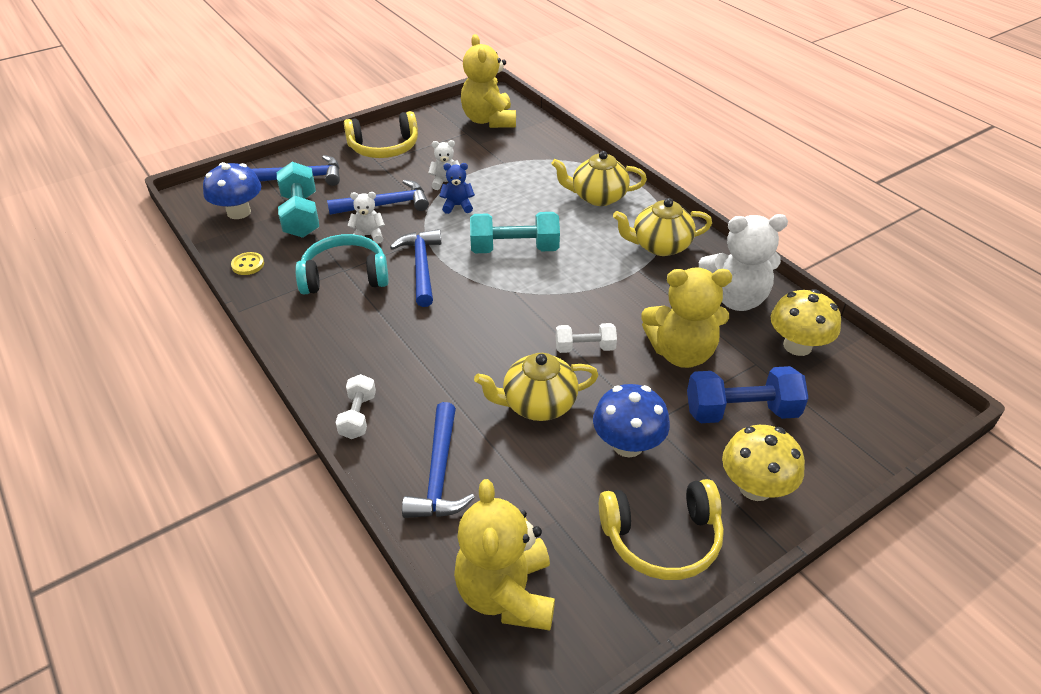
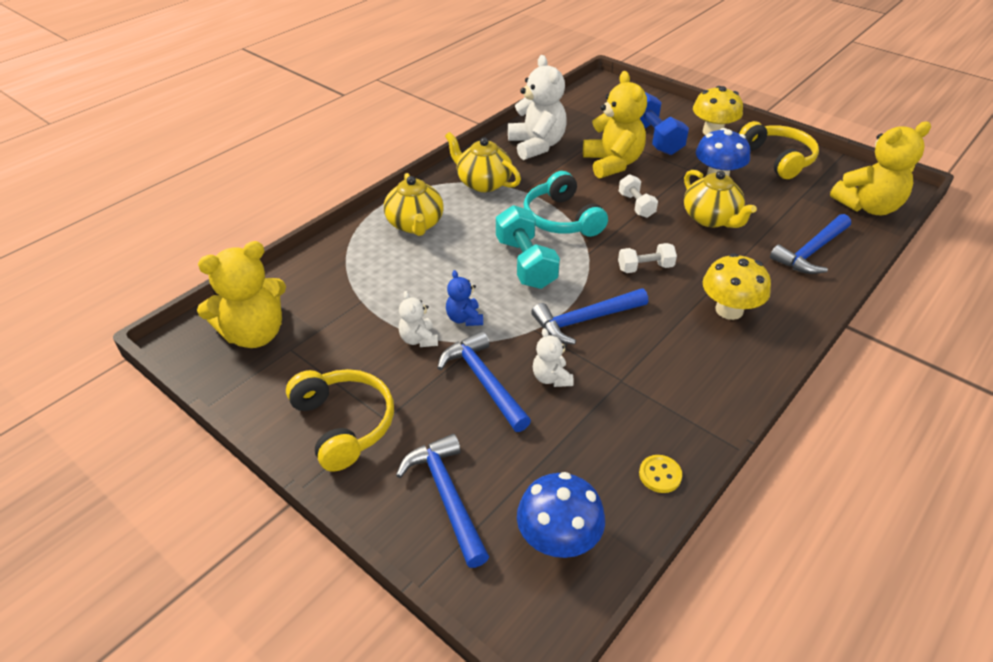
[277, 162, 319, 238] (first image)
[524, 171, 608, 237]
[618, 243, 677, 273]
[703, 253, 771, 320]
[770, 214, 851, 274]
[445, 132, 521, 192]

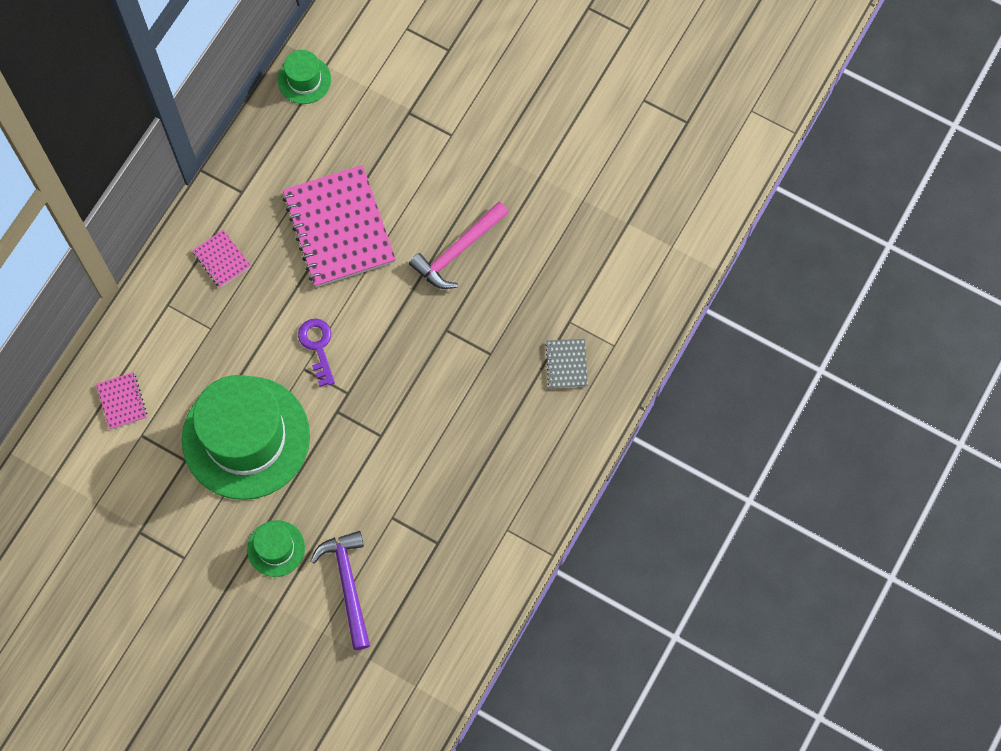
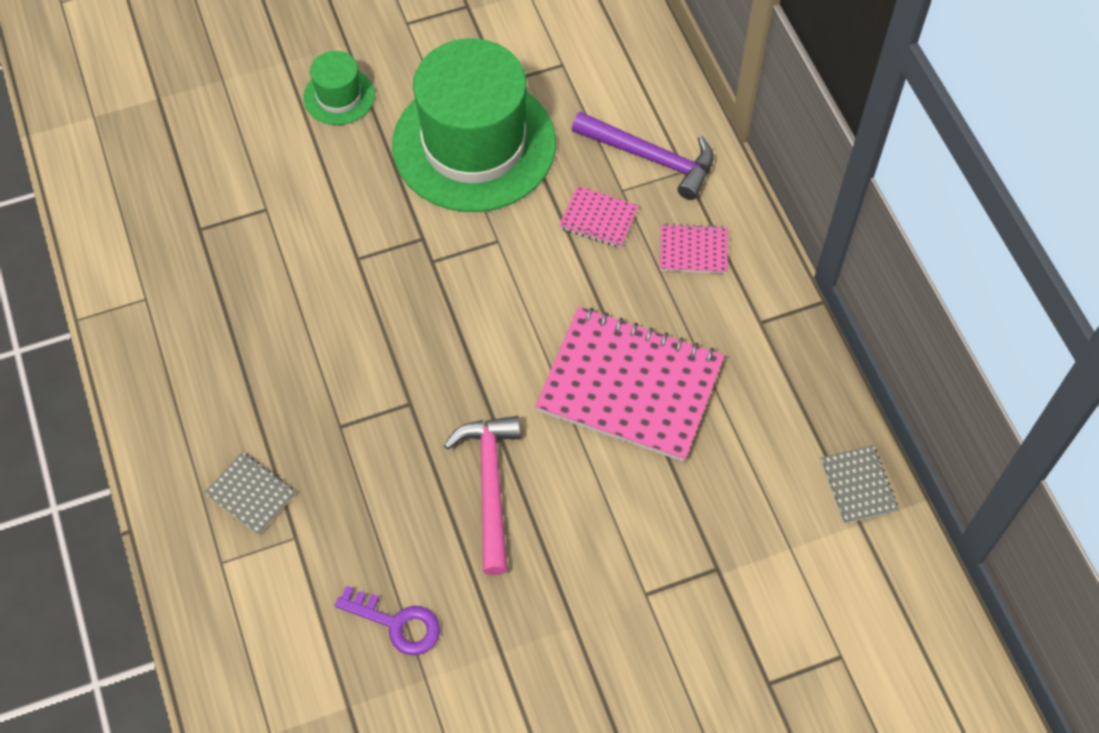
[559, 186, 639, 248]
[335, 586, 440, 655]
[572, 112, 713, 200]
[821, 445, 898, 524]

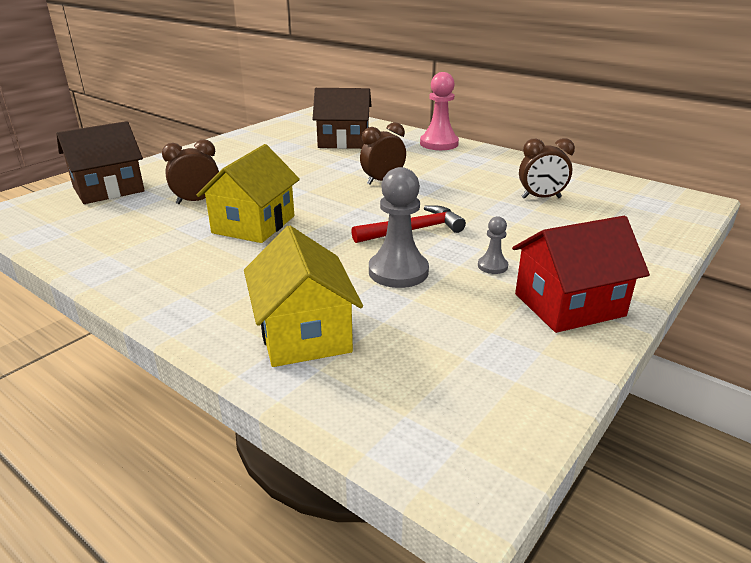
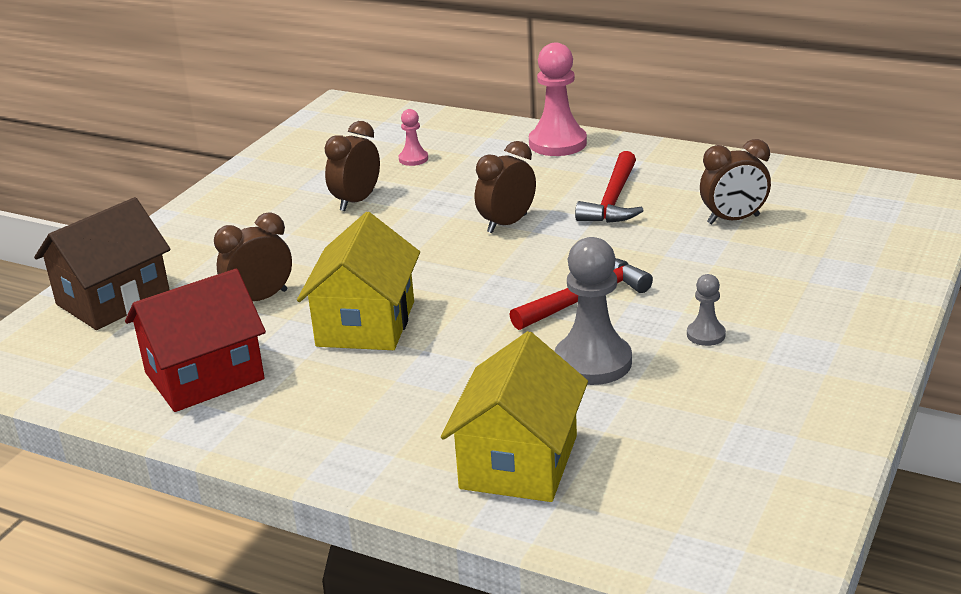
[325, 121, 380, 211]
[575, 151, 644, 223]
[125, 269, 266, 412]
[399, 109, 428, 166]
[441, 331, 588, 502]

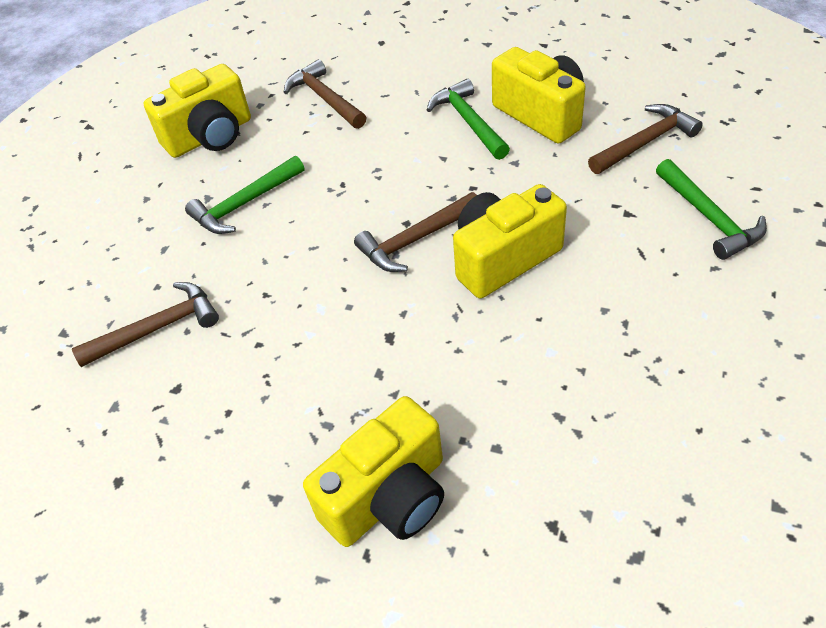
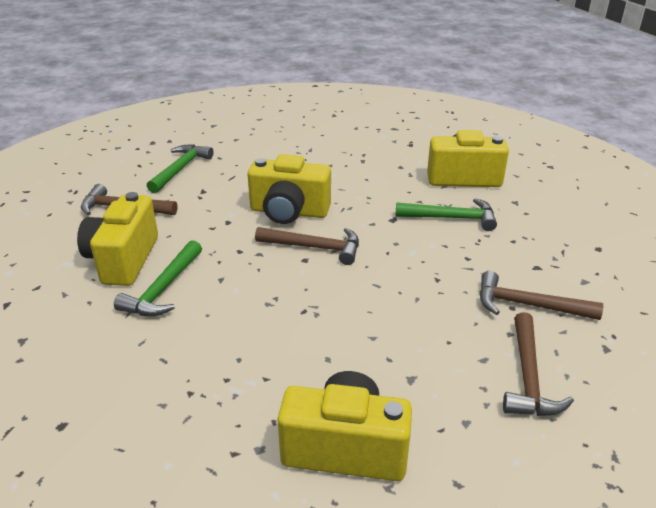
[395, 198, 497, 231]
[503, 312, 574, 416]

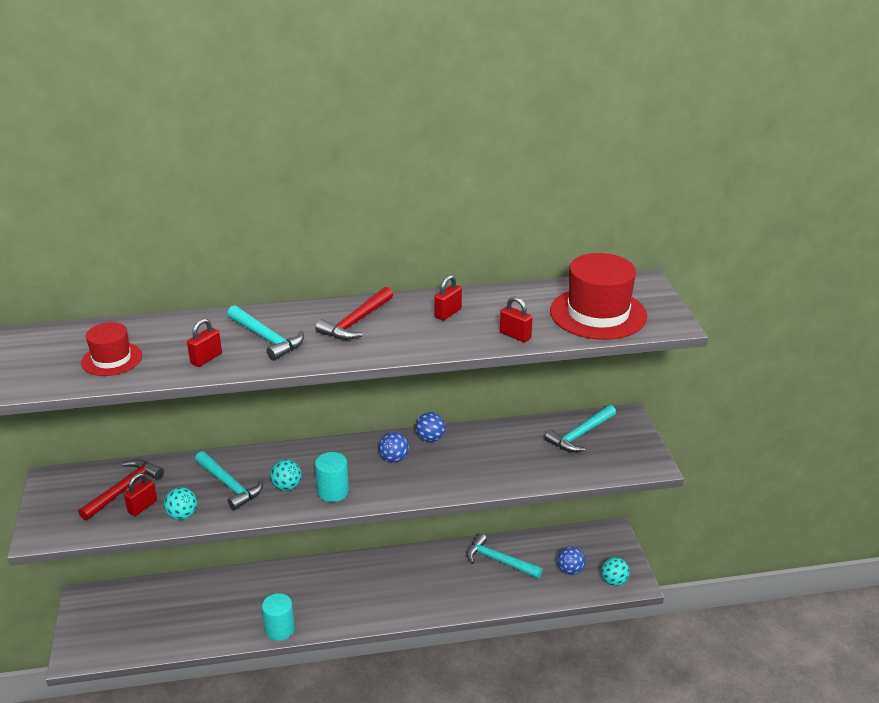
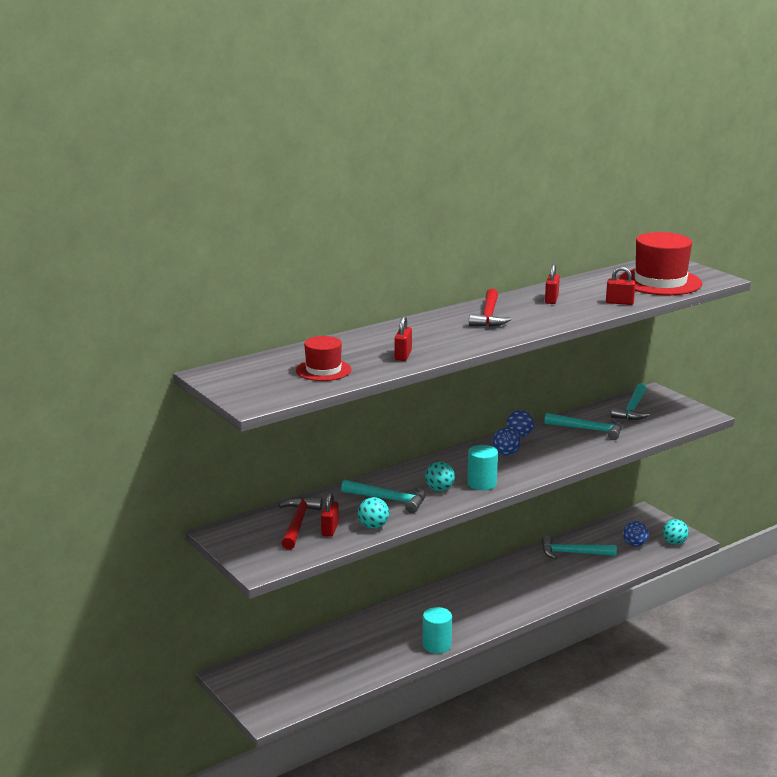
[544, 413, 622, 440]

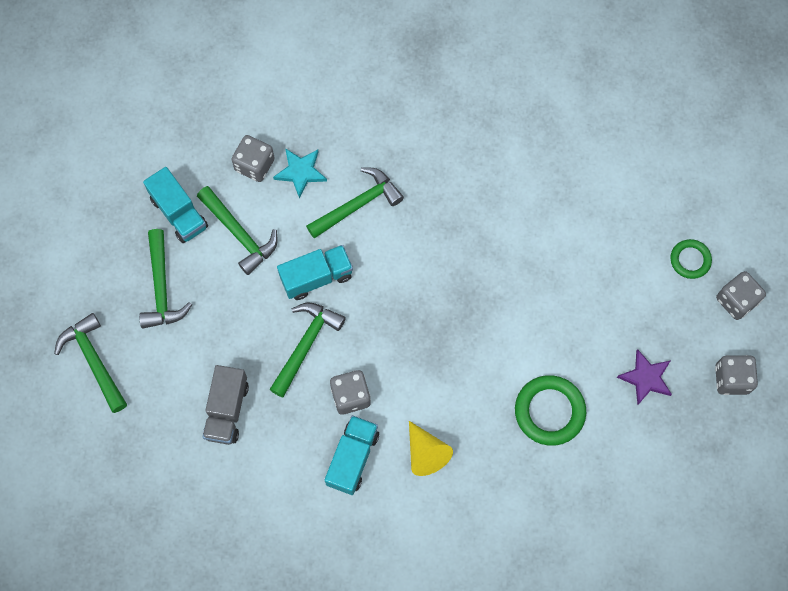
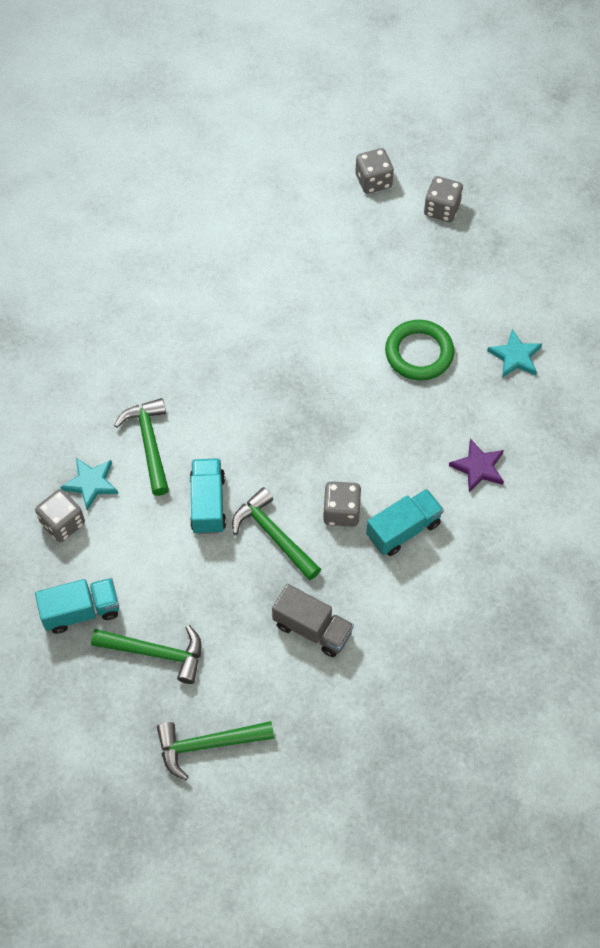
[197, 186, 278, 275] (first image)
[409, 421, 453, 476] (first image)
[671, 239, 712, 279] (first image)
[487, 329, 542, 378]
[449, 439, 504, 492]
[366, 489, 444, 556]

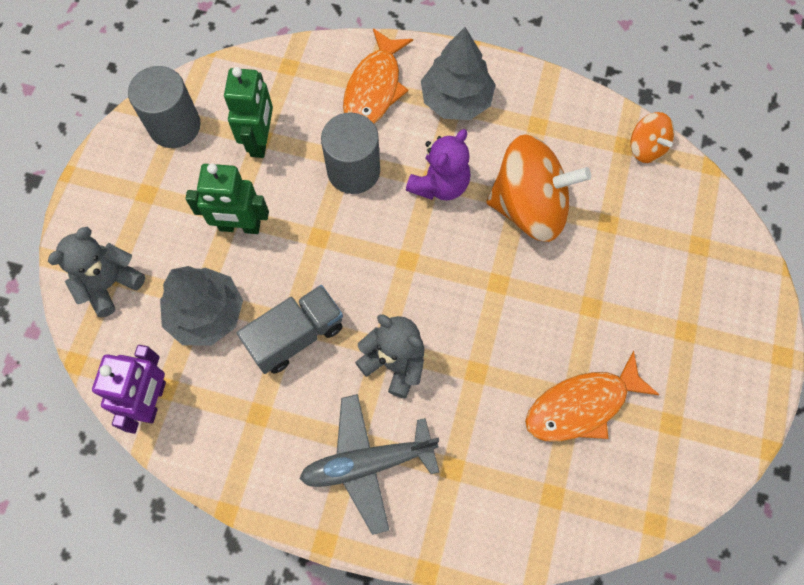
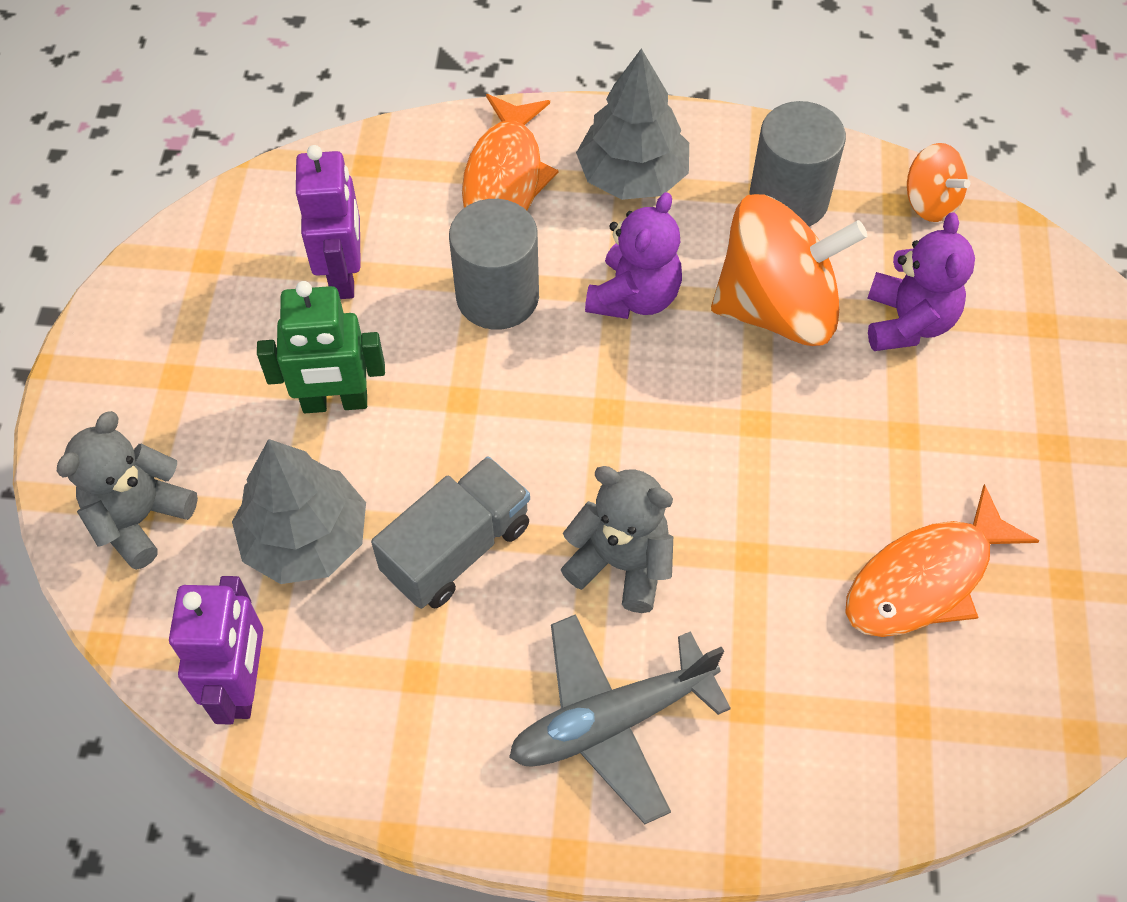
[867, 212, 975, 351]
[749, 101, 846, 227]
[296, 145, 361, 299]

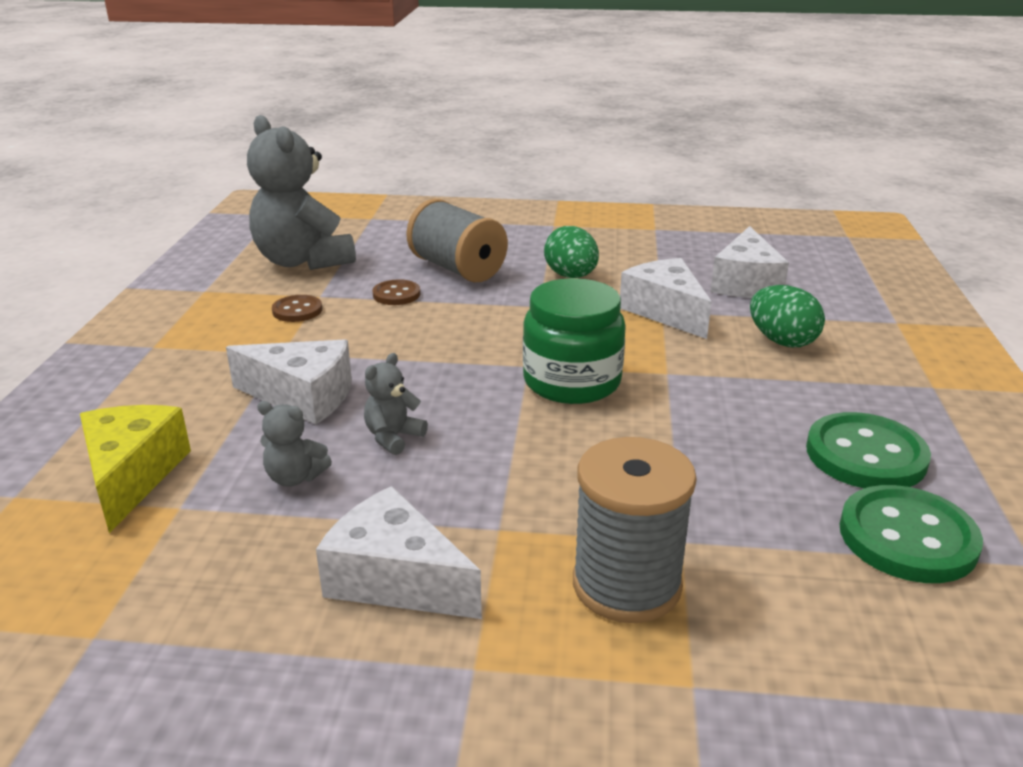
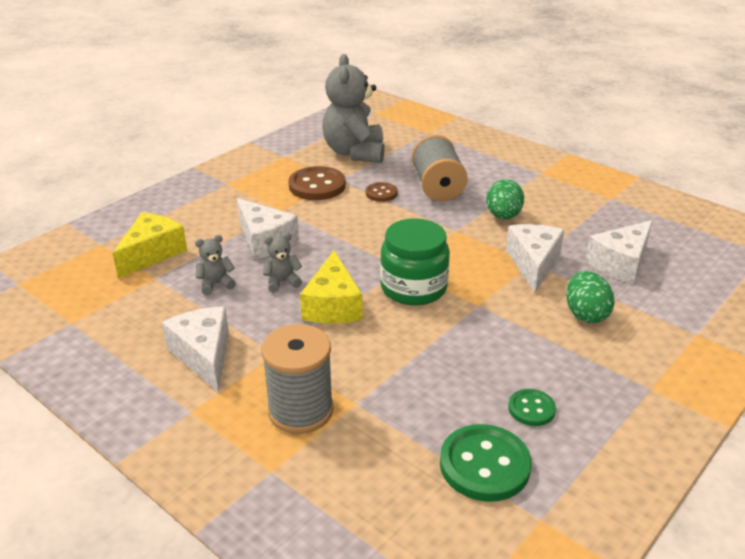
[300, 251, 363, 323]
[195, 235, 236, 295]
[288, 166, 346, 200]
[508, 389, 556, 426]

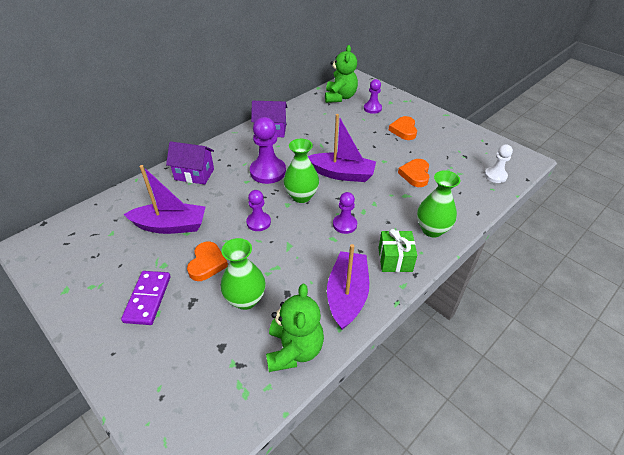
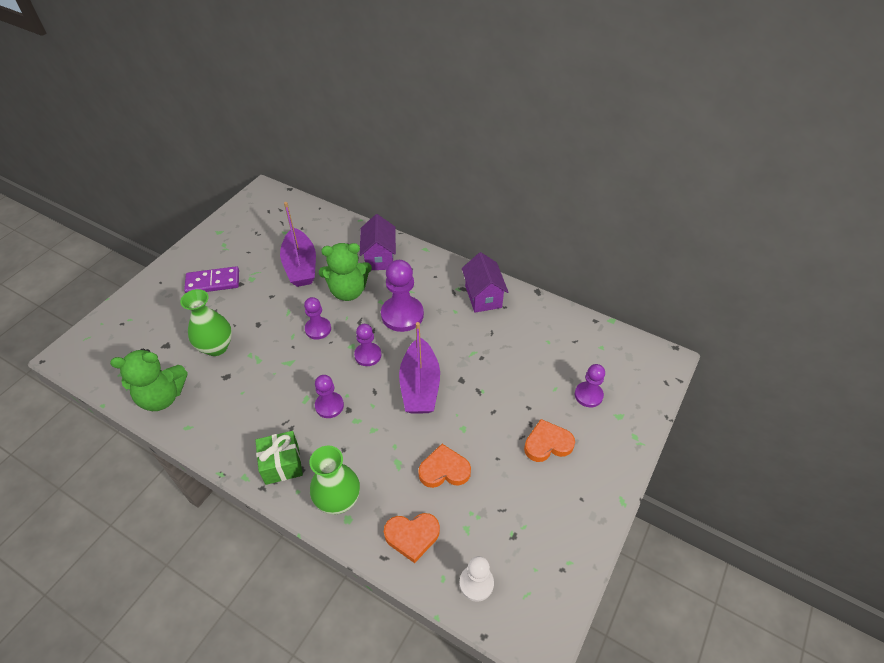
[327, 244, 369, 330] (first image)
[384, 513, 440, 563]
[319, 243, 372, 301]
[354, 324, 382, 366]

